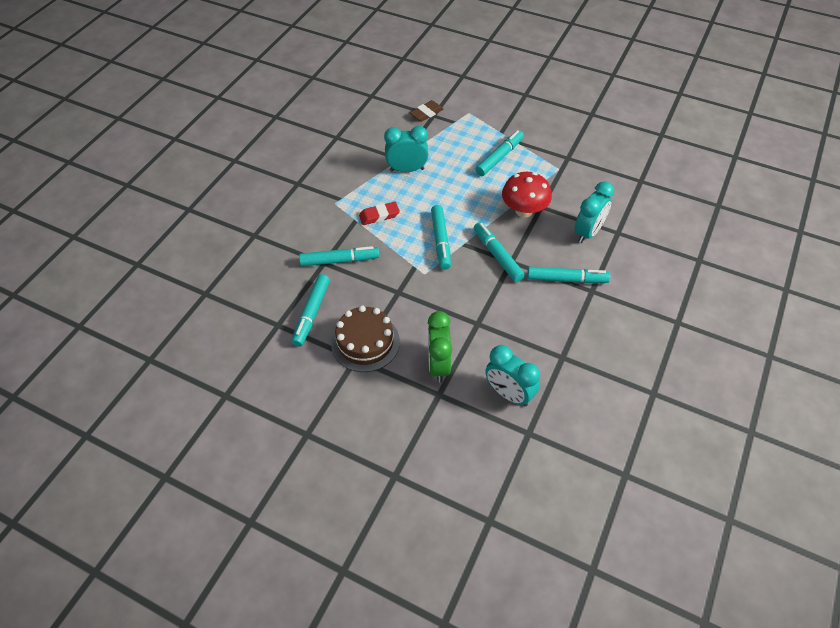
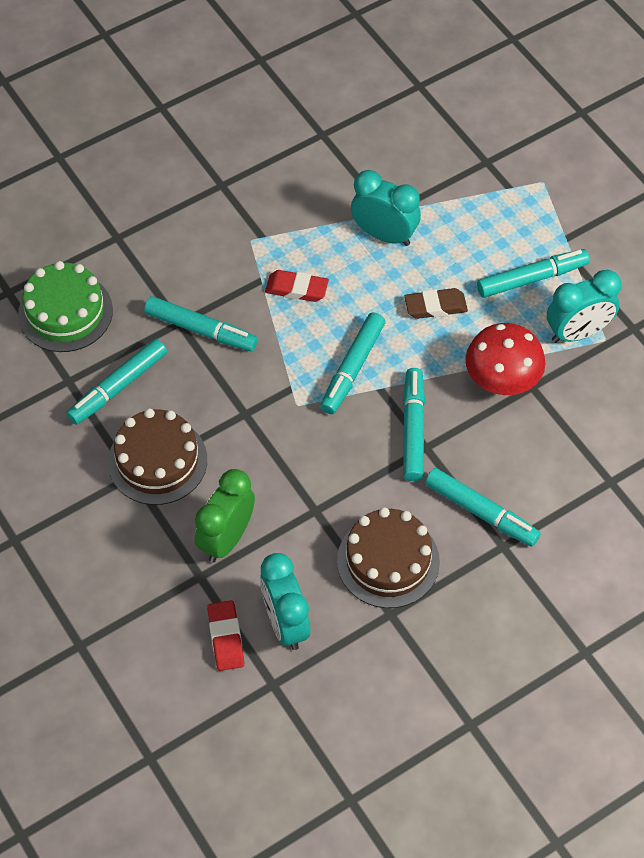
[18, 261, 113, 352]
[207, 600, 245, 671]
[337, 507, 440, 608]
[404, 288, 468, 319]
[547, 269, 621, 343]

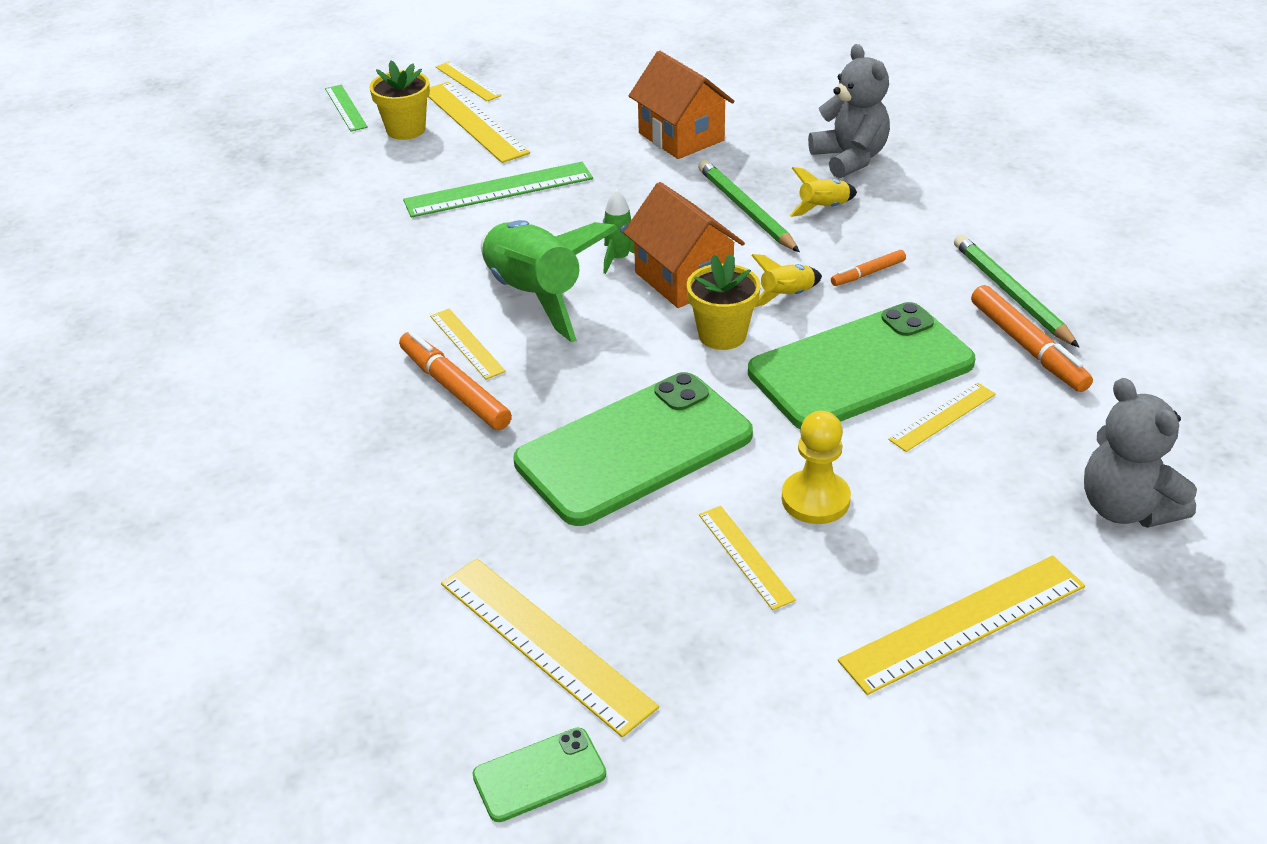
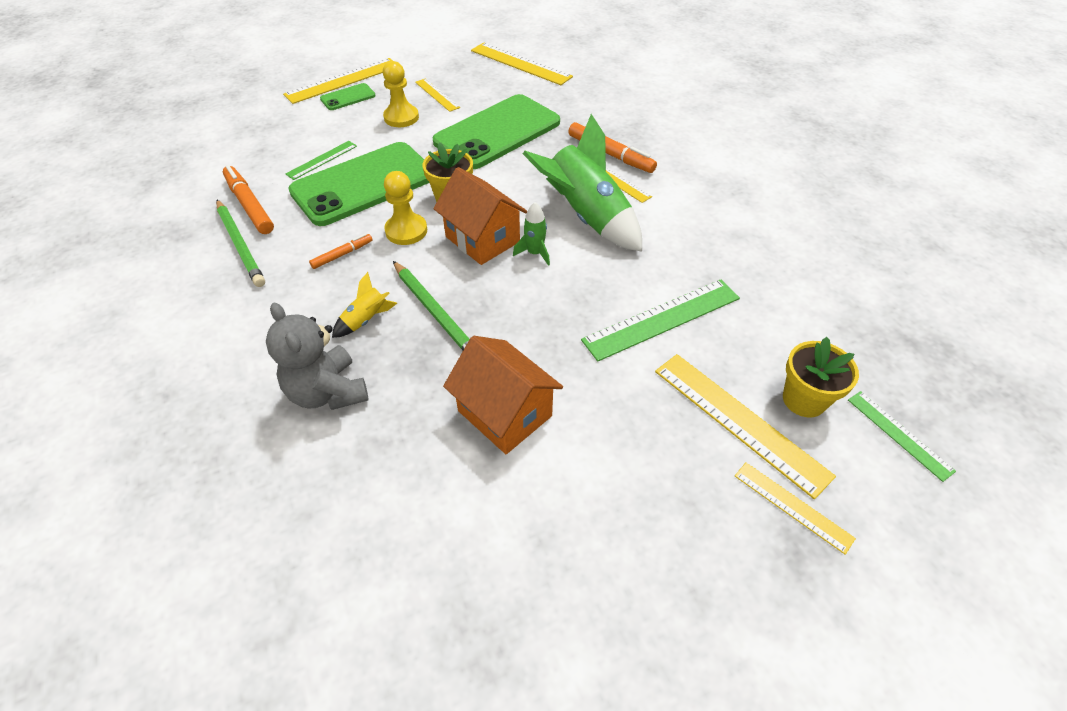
[1084, 378, 1197, 528] (first image)
[320, 83, 376, 110]
[384, 171, 427, 245]
[286, 141, 357, 180]

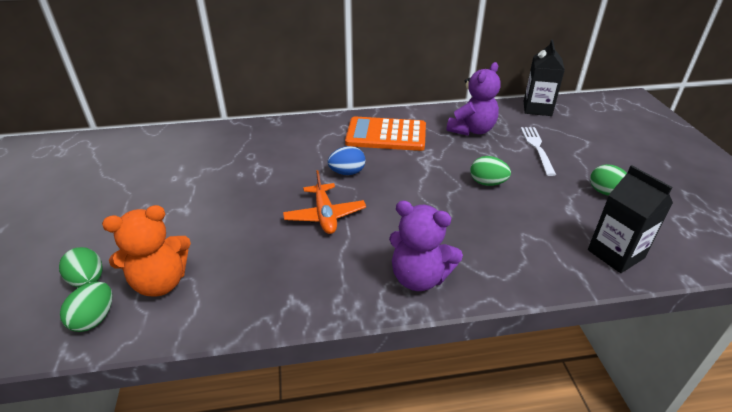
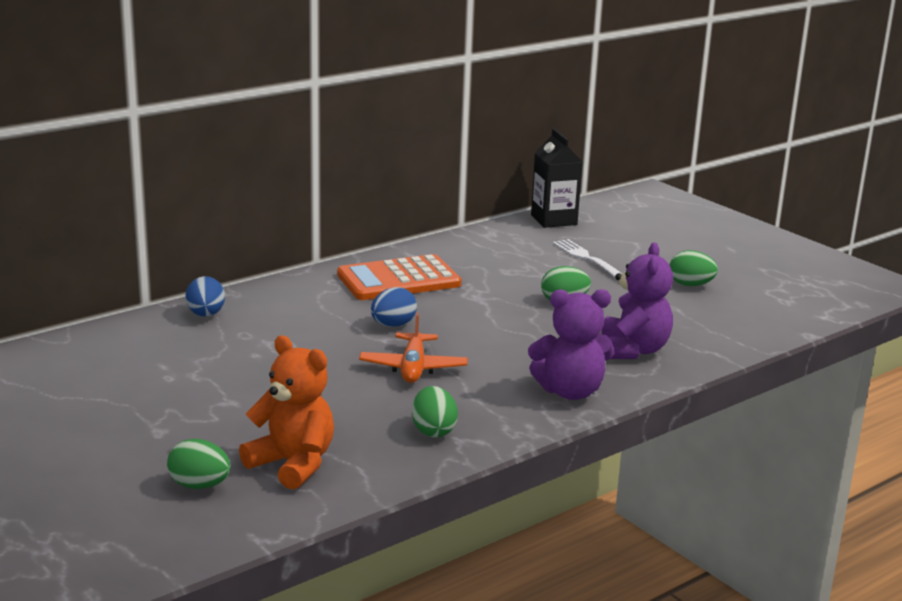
[588, 165, 673, 273] (first image)
[186, 276, 225, 317]
[412, 386, 458, 437]
[601, 243, 673, 359]
[239, 335, 334, 490]
[359, 312, 468, 383]

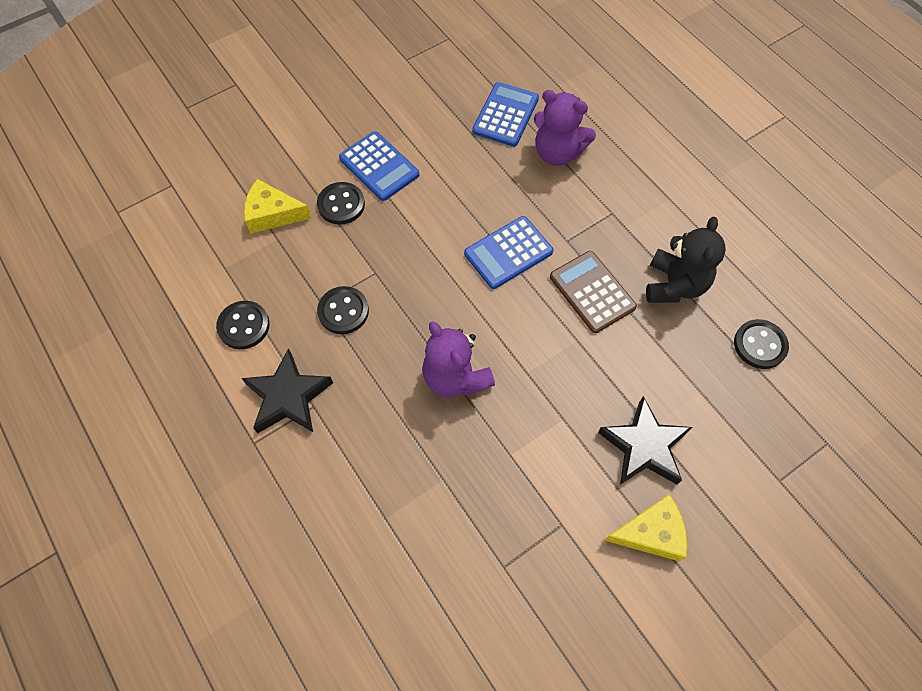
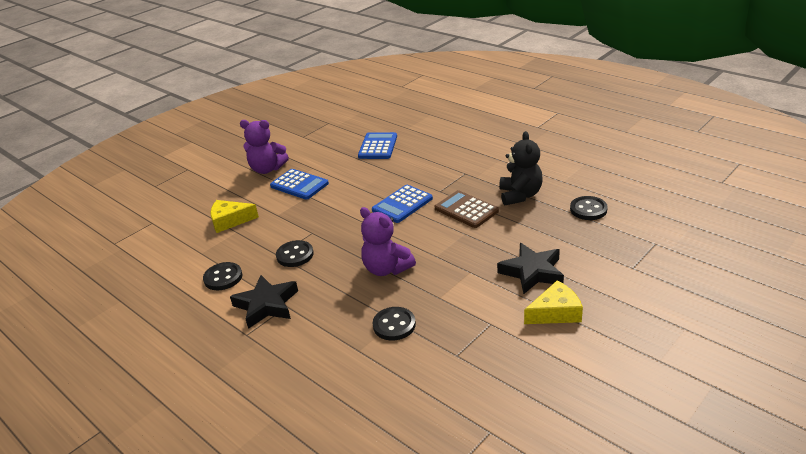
[373, 307, 416, 341]
[240, 120, 289, 174]

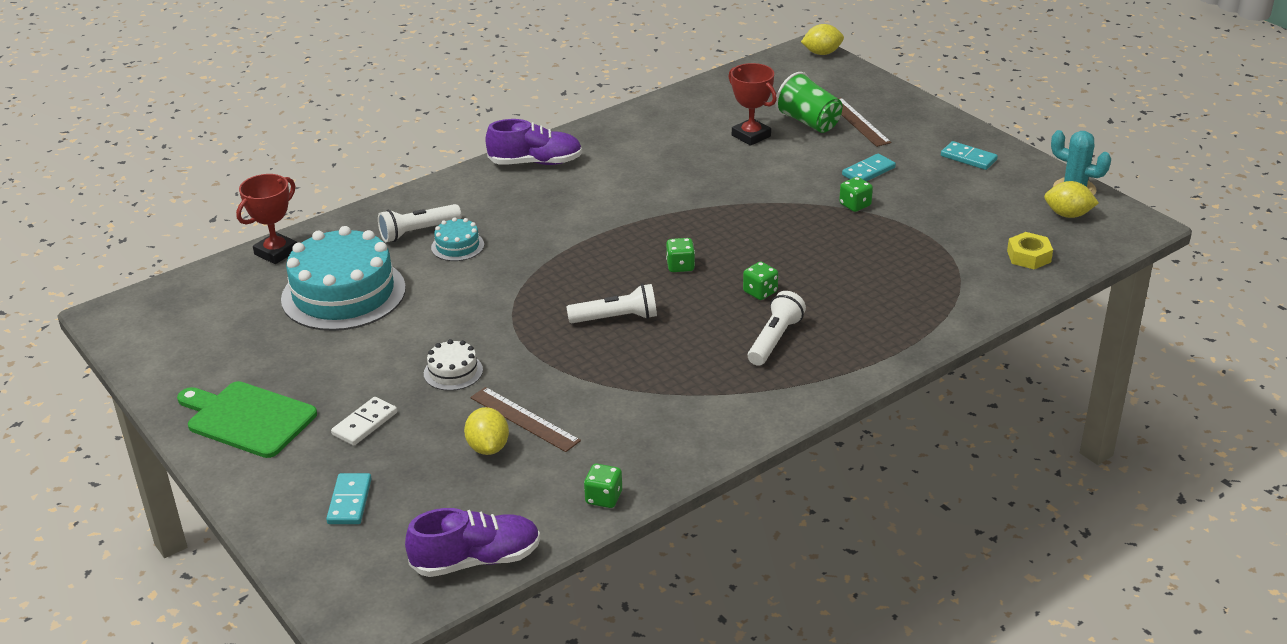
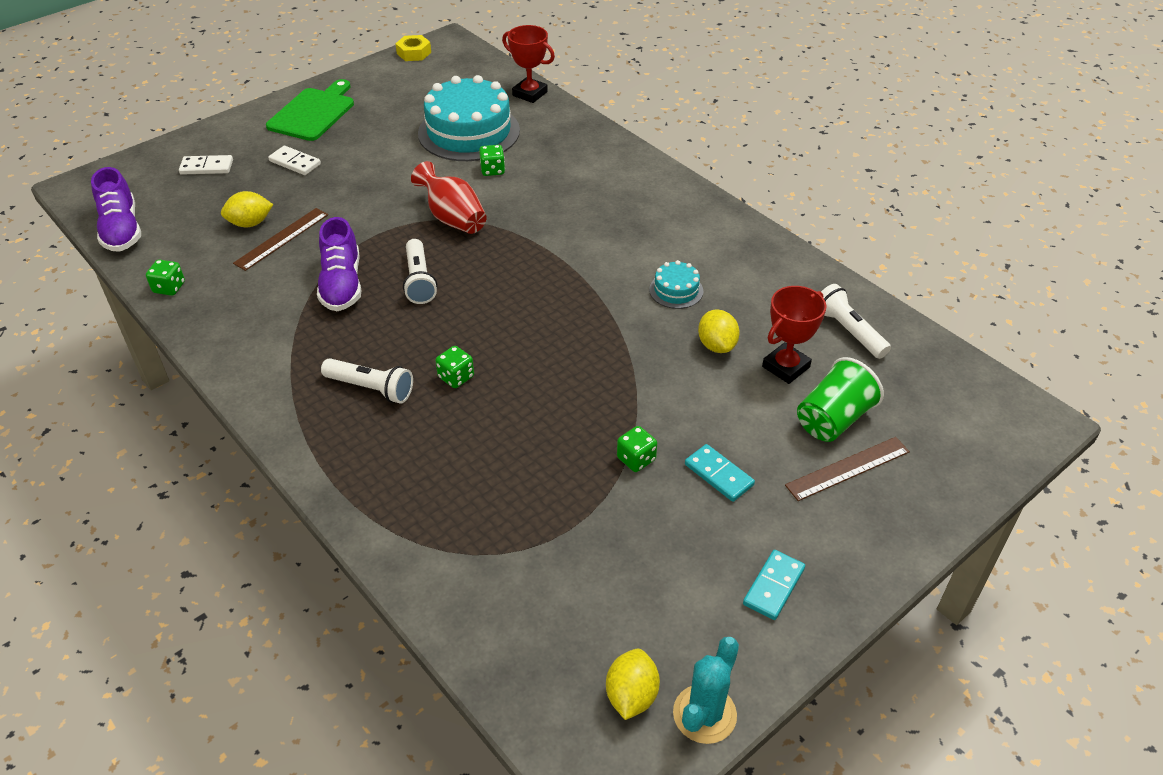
[424, 339, 483, 391] (first image)
[411, 161, 487, 234]
[821, 284, 891, 359]
[649, 260, 703, 309]
[317, 217, 361, 311]
[479, 145, 505, 176]
[698, 309, 740, 353]
[395, 35, 431, 61]
[179, 155, 233, 175]

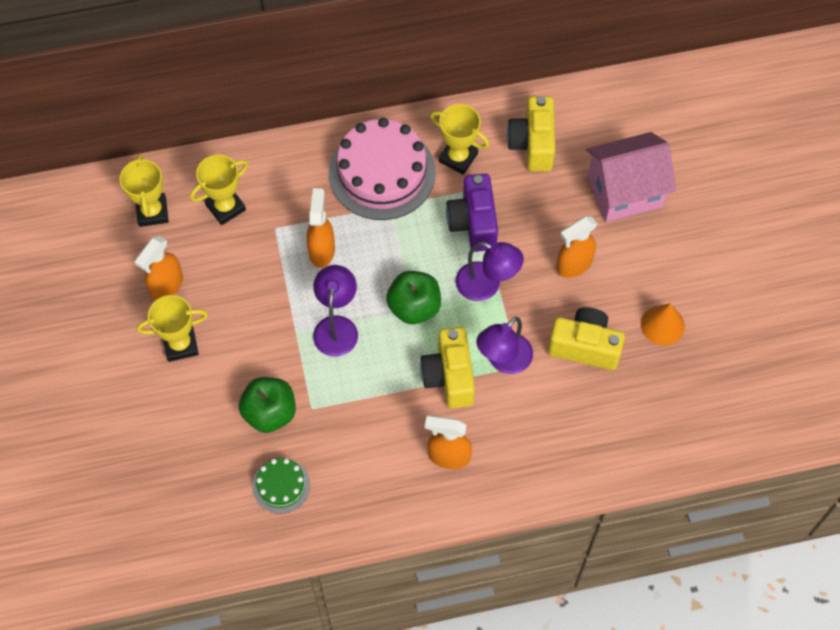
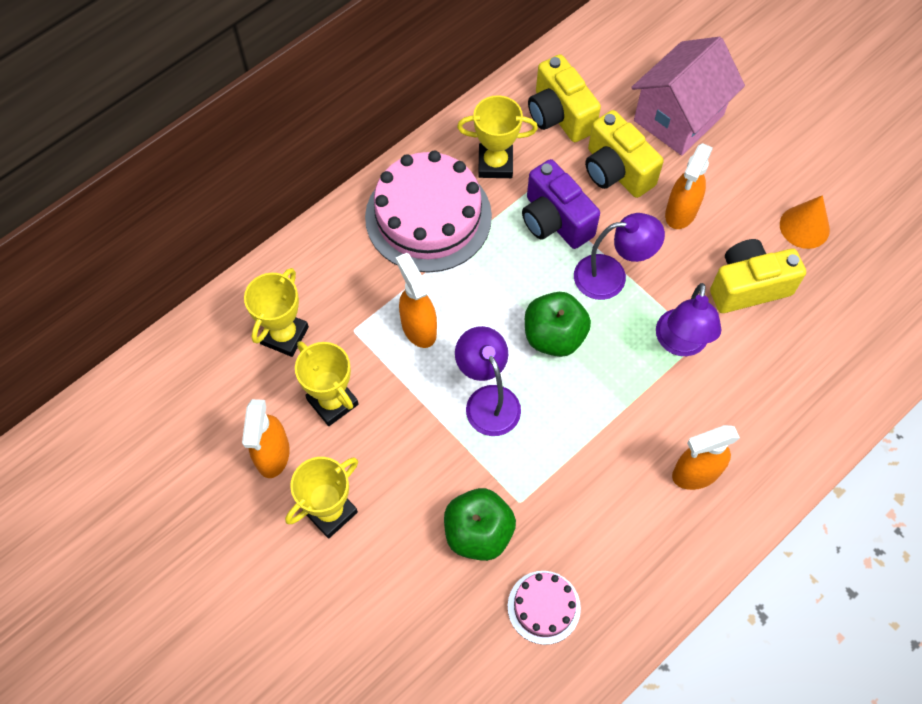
[295, 341, 359, 426]
[585, 110, 664, 198]
[508, 571, 581, 645]

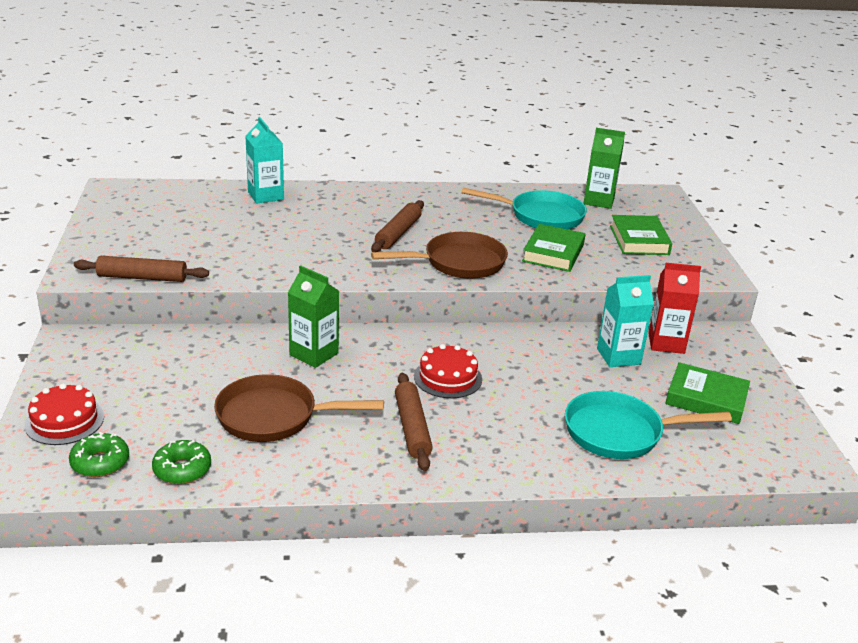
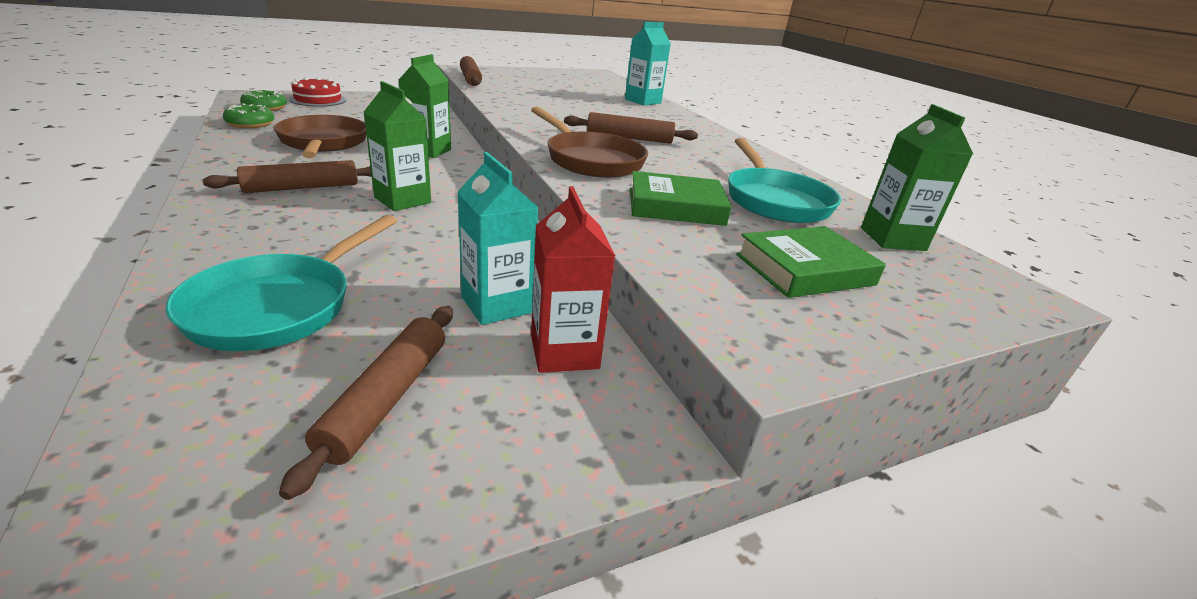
[364, 81, 431, 211]
[279, 306, 453, 500]
[166, 215, 397, 351]

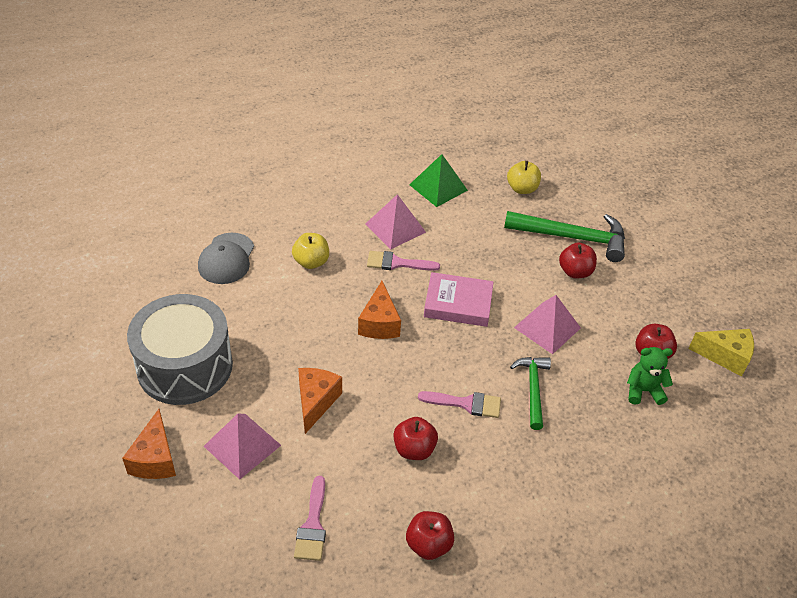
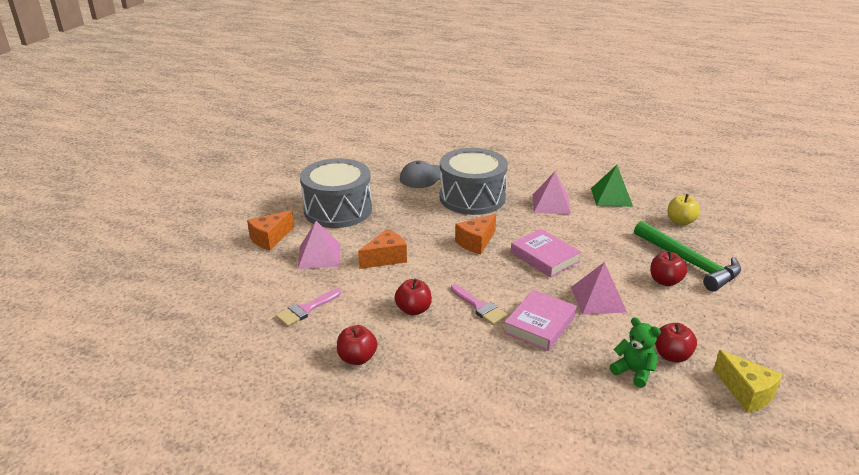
[367, 251, 440, 271] (first image)
[440, 148, 508, 215]
[504, 290, 577, 351]

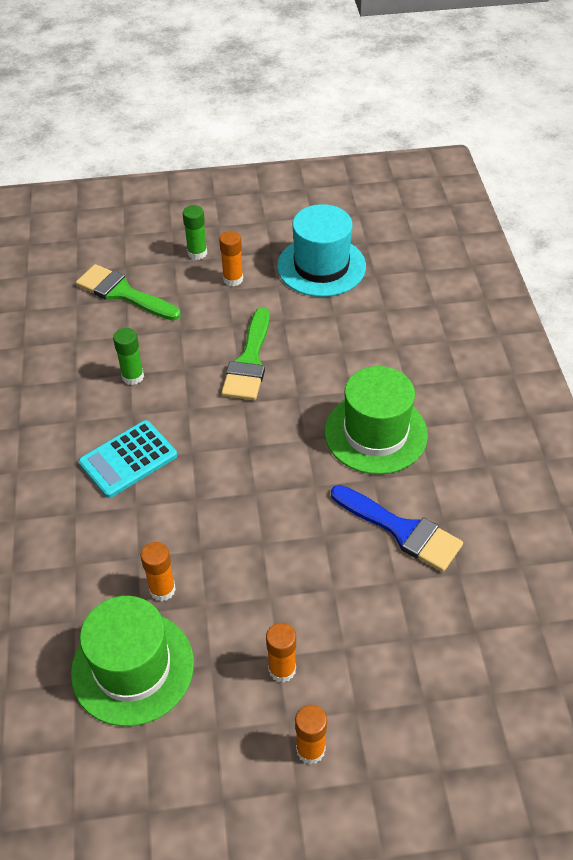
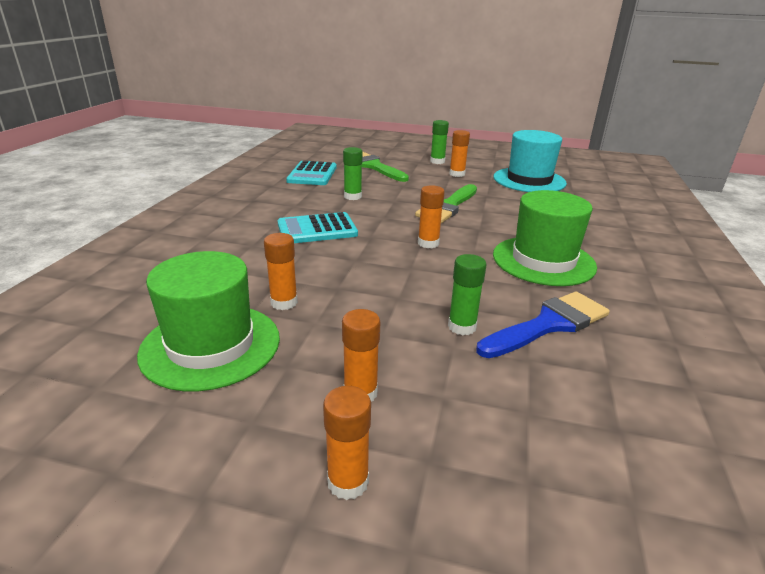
[286, 161, 337, 185]
[418, 185, 445, 248]
[448, 254, 487, 335]
[476, 291, 610, 358]

